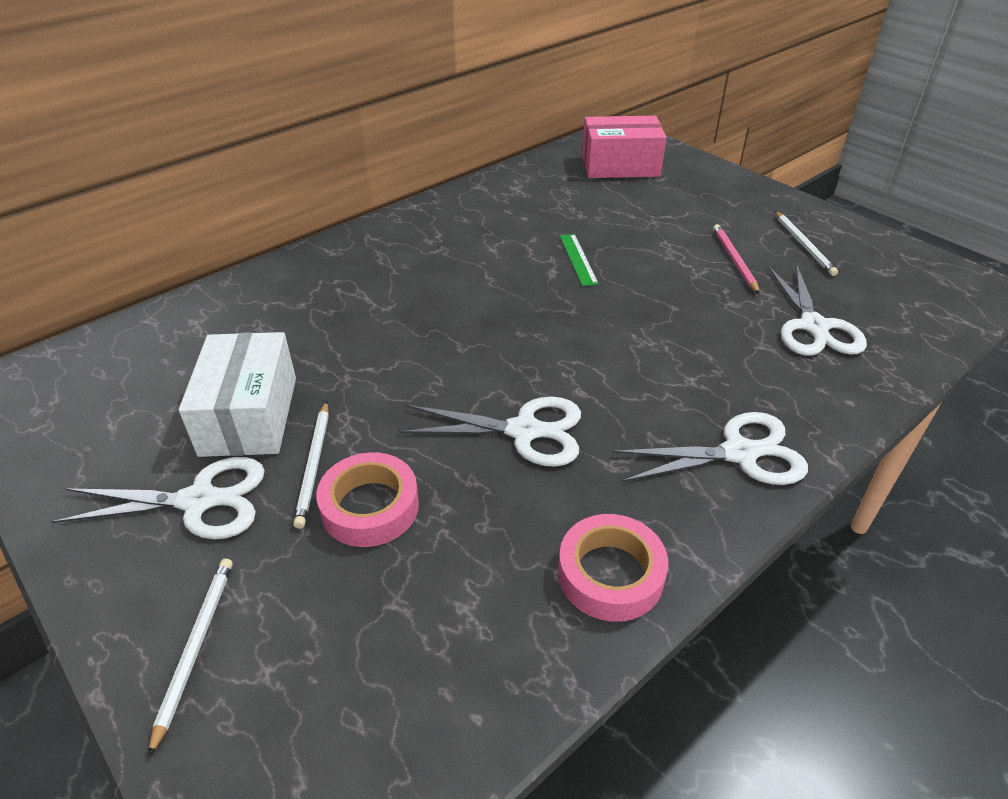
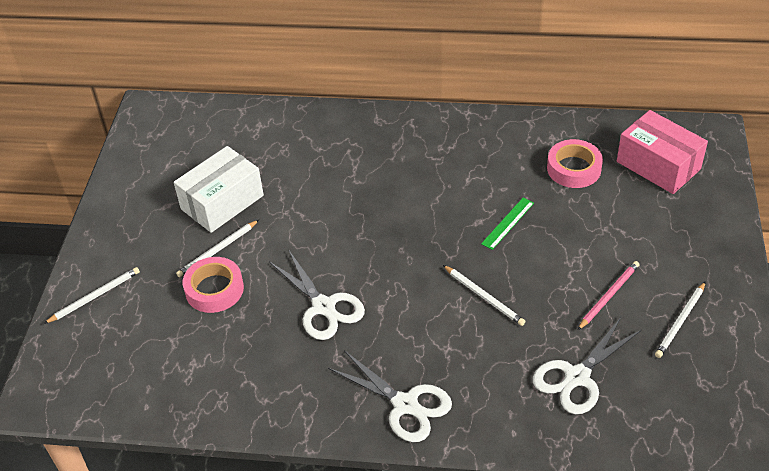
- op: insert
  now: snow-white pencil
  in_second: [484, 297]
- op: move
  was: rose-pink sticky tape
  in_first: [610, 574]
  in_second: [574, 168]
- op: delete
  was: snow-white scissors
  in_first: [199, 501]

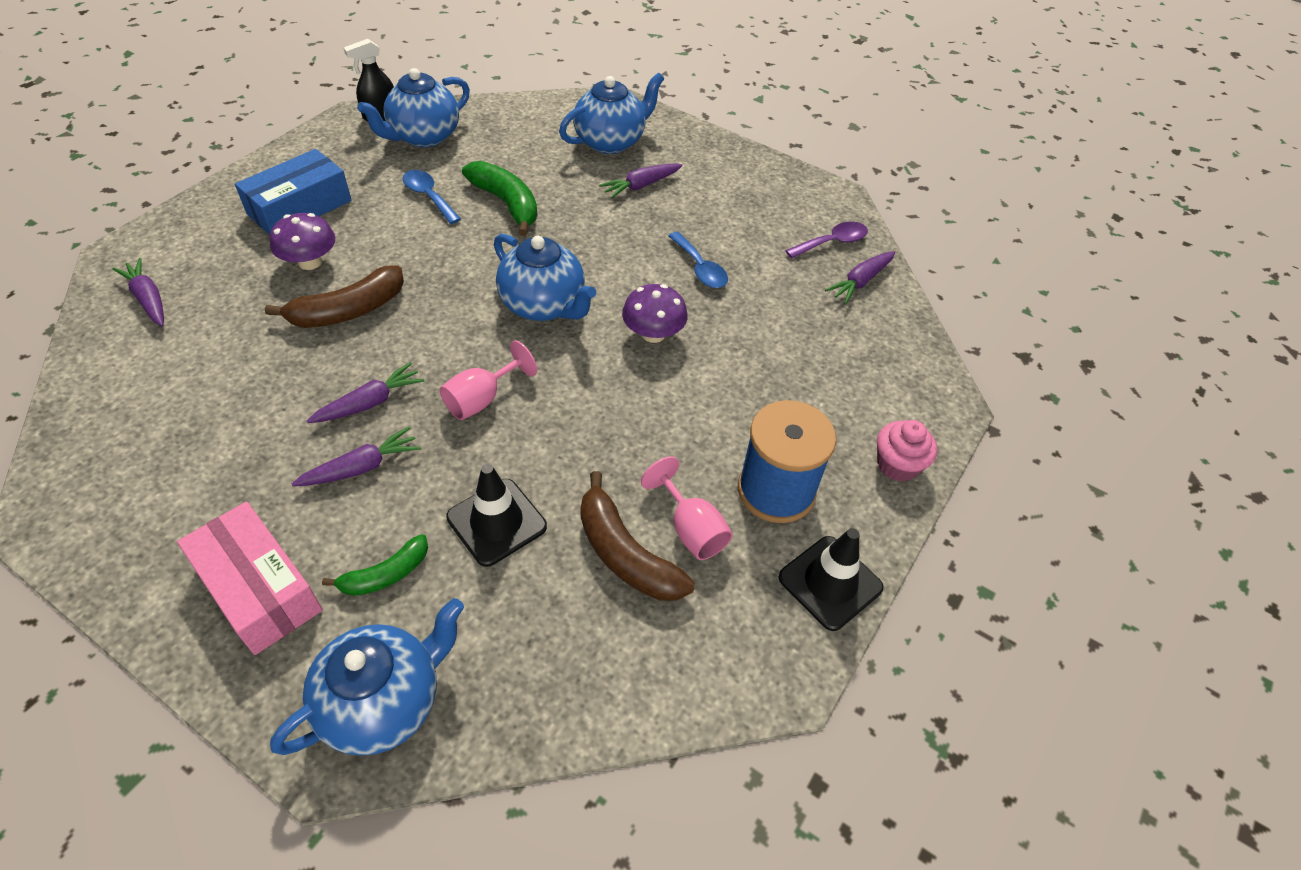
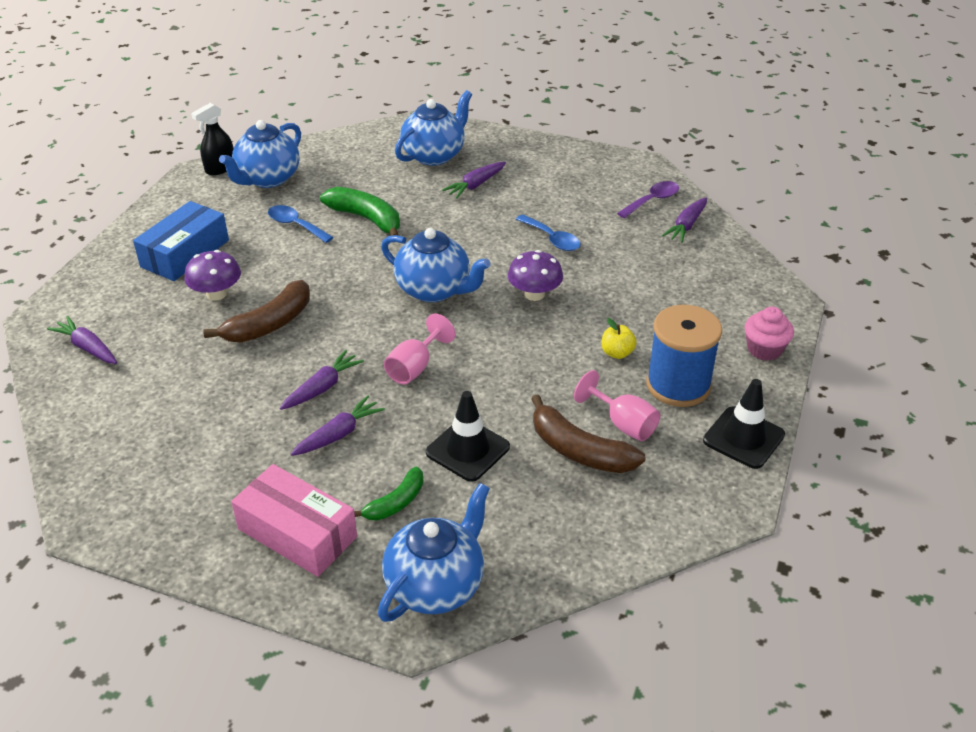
- op: insert
  now: bright yellow apple fruit
  in_second: [617, 353]

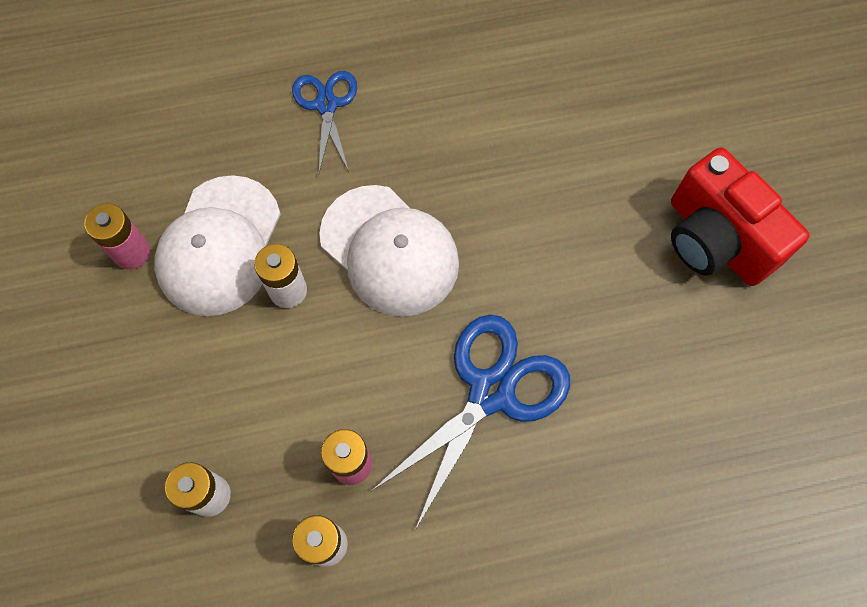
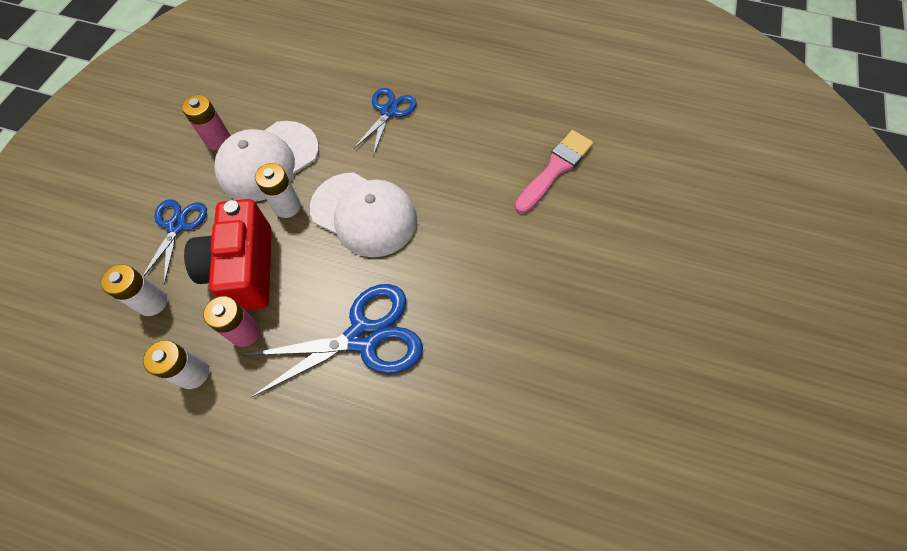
- op: insert
  now: royal blue scissors
  in_second: [177, 226]
- op: move
  was: red camera
  in_first: [715, 239]
  in_second: [244, 269]
- op: rotate
  was: snow-white baseball cap
  in_first: [389, 250]
  in_second: [364, 214]
  clockwise: -45
- op: insert
  now: rose-pink paint brush
  in_second: [555, 169]

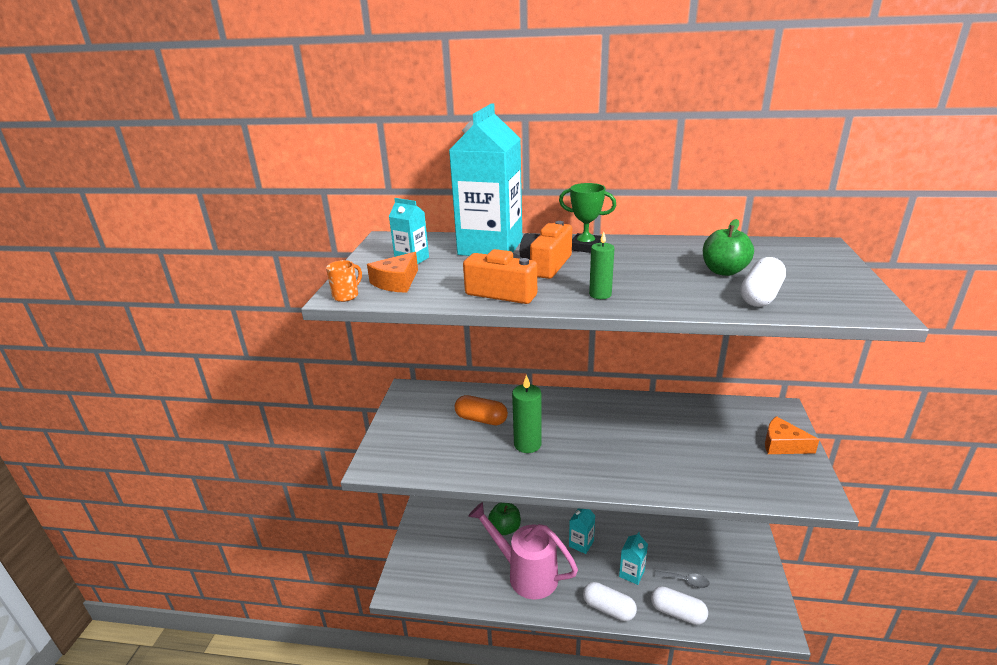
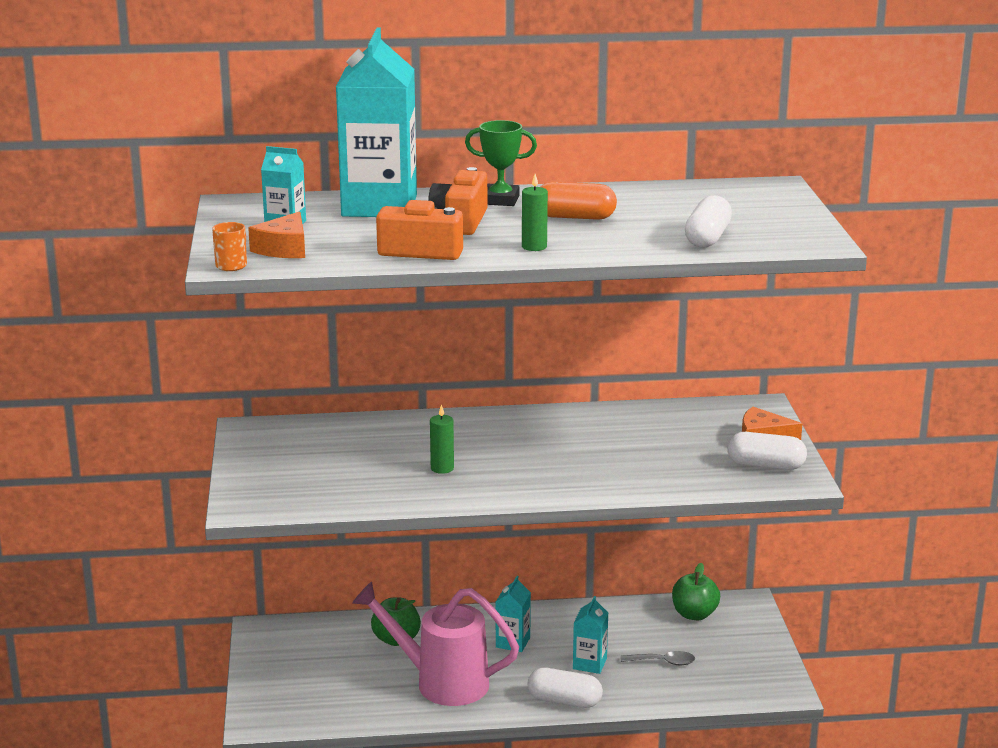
- op: resize
  was: emerald wax candle
  in_first: [527, 444]
  in_second: [442, 468]
  ratio: 0.63
- op: move
  was: orange pill shape
  in_first: [481, 419]
  in_second: [575, 217]
- op: move
  was: emerald apple fruit
  in_first: [724, 271]
  in_second: [694, 614]
- op: move
  was: snow-white pill shape
  in_first: [677, 612]
  in_second: [765, 465]

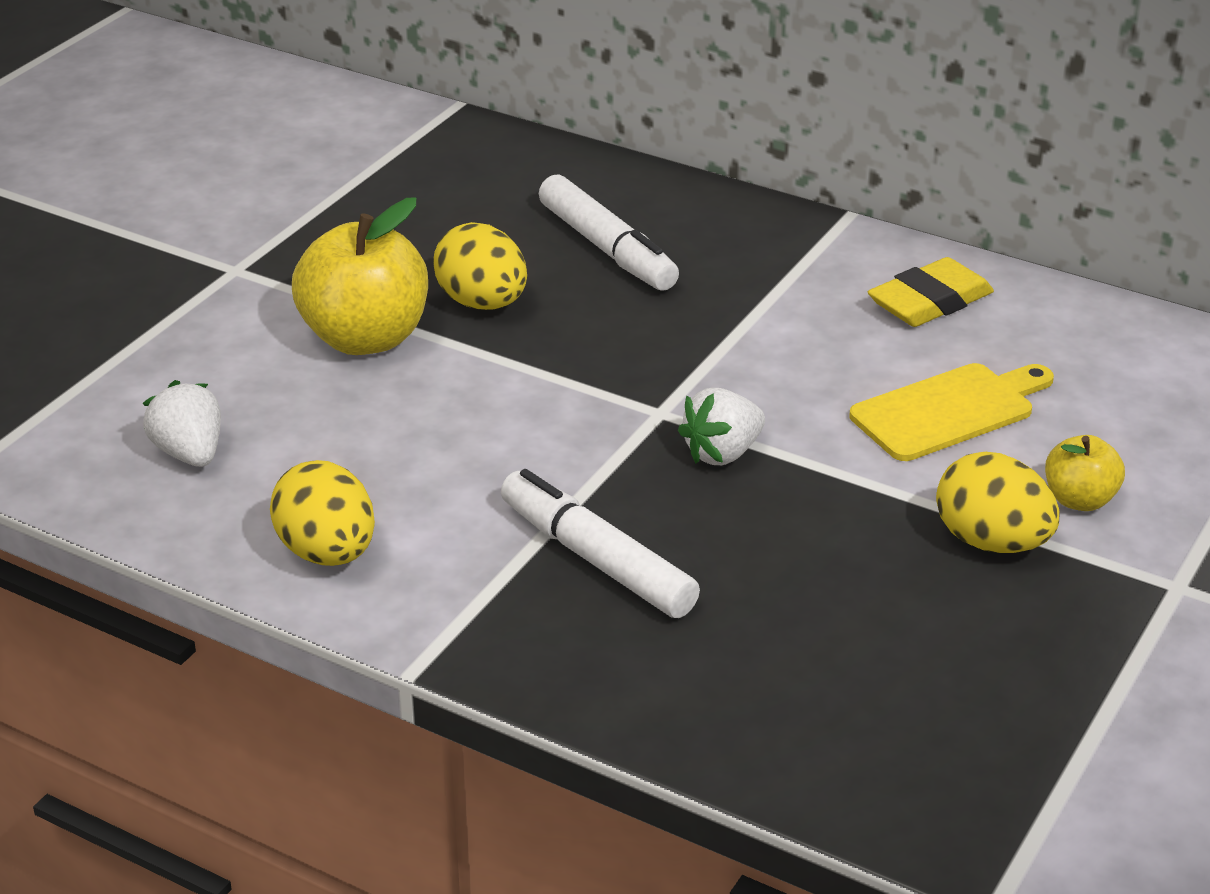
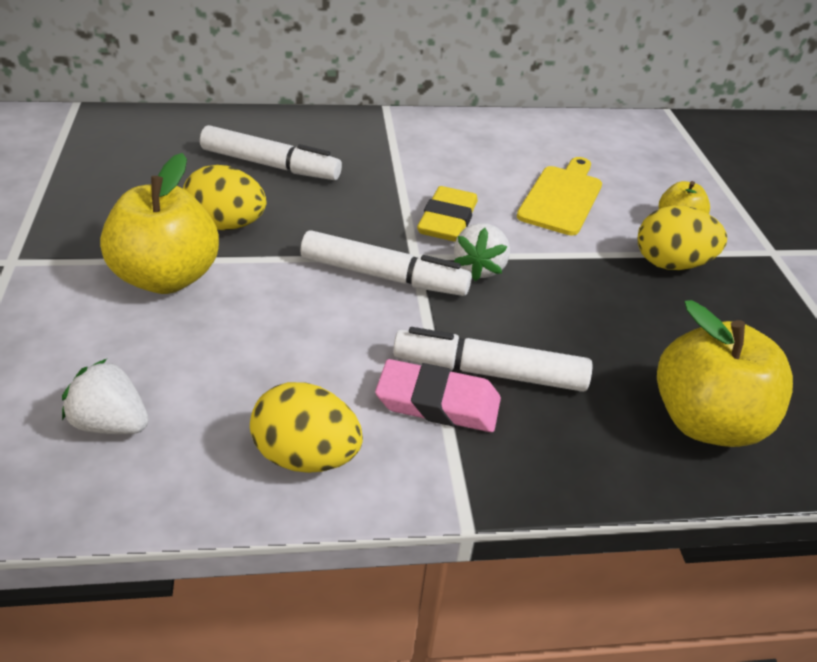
- op: insert
  now: snow-white marker pen
  in_second: [384, 276]
- op: insert
  now: rose-pink eraser
  in_second: [438, 402]
- op: move
  was: bright yellow eraser
  in_first: [929, 301]
  in_second: [447, 220]
- op: insert
  now: bright yellow apple fruit
  in_second: [706, 422]

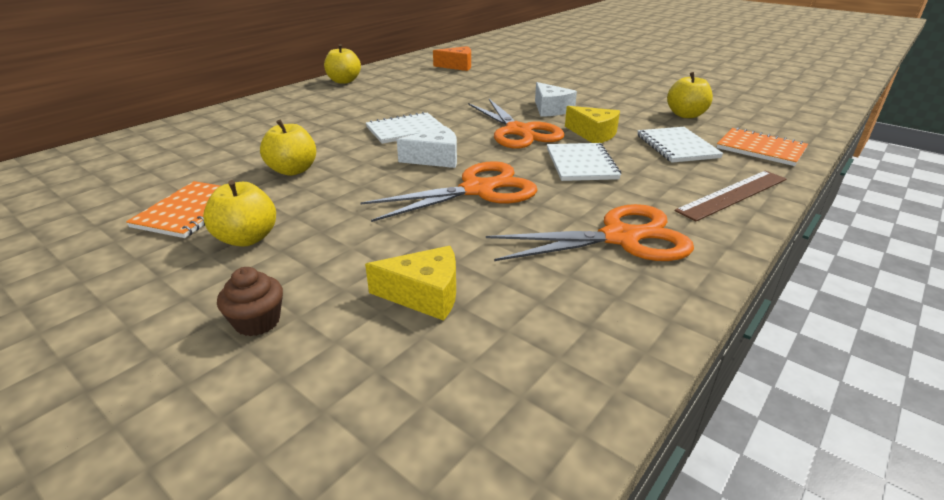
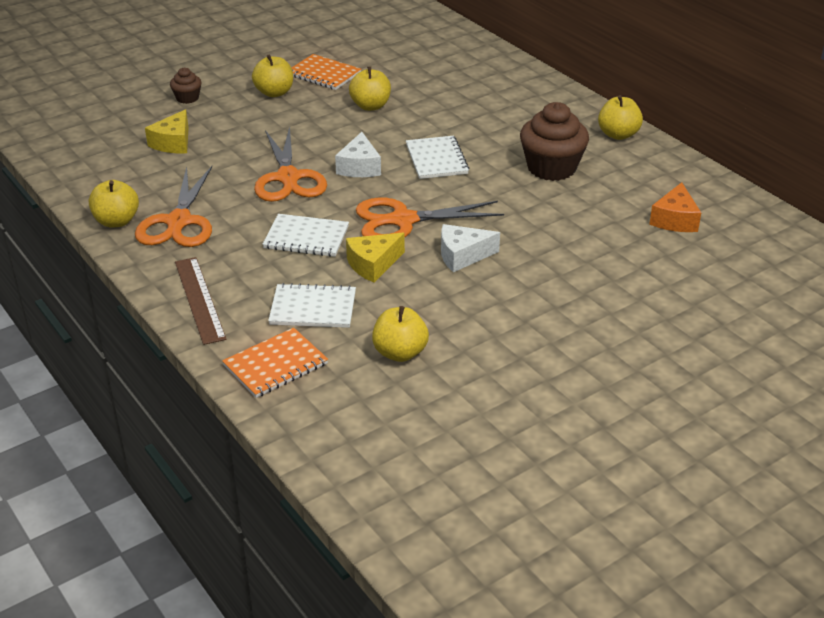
- op: insert
  now: bright yellow apple fruit
  in_second: [116, 221]
- op: insert
  now: dark brown muffin
  in_second: [551, 168]

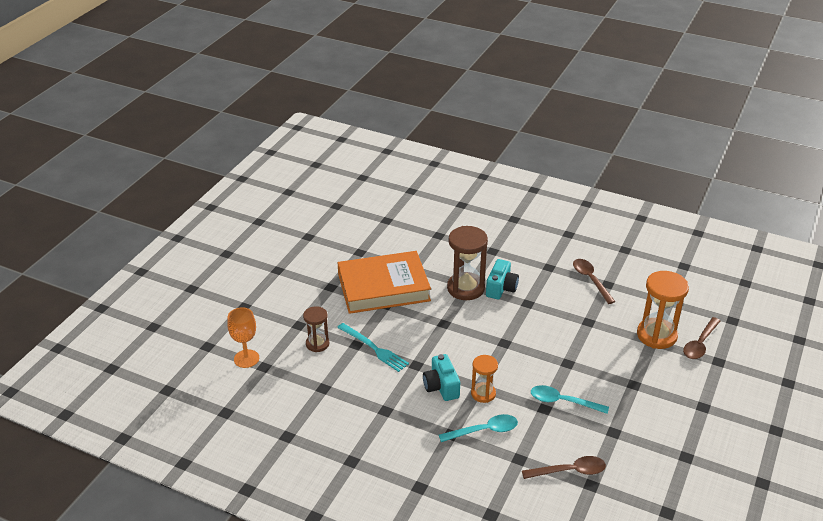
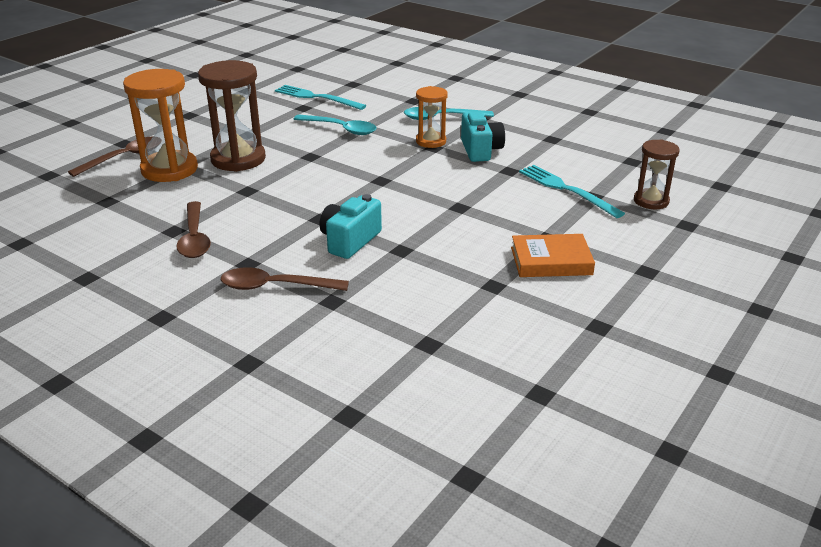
- op: move
  was: dark brown sand timer
  in_first: [465, 288]
  in_second: [238, 159]
- op: move
  was: dark brown tablespoon
  in_first: [569, 471]
  in_second: [275, 286]
- op: insert
  now: teal fork
  in_second: [317, 97]
- op: resize
  was: orange hardcover
  in_first: [383, 287]
  in_second: [551, 261]
  ratio: 0.5
- op: delete
  was: orange chalice
  in_first: [246, 358]

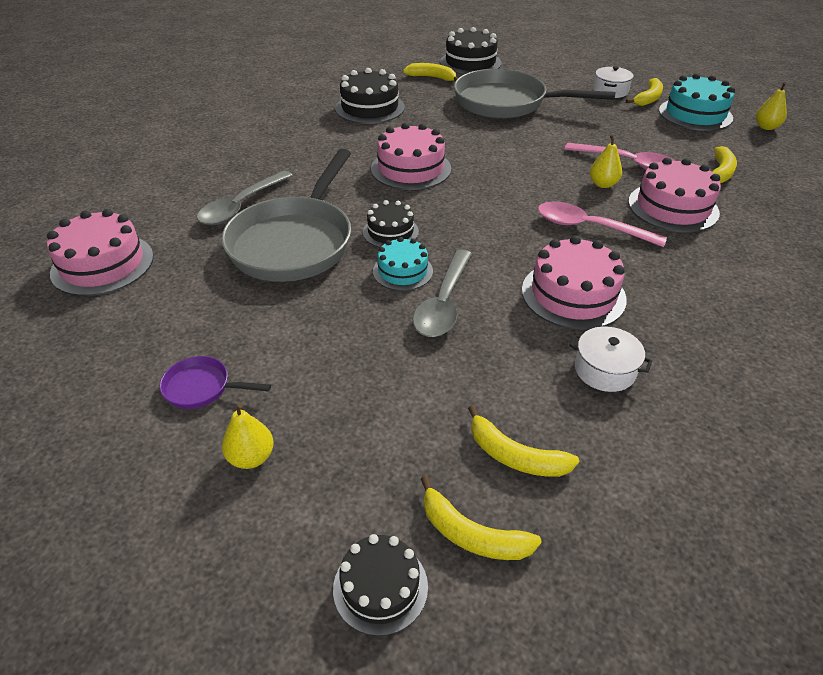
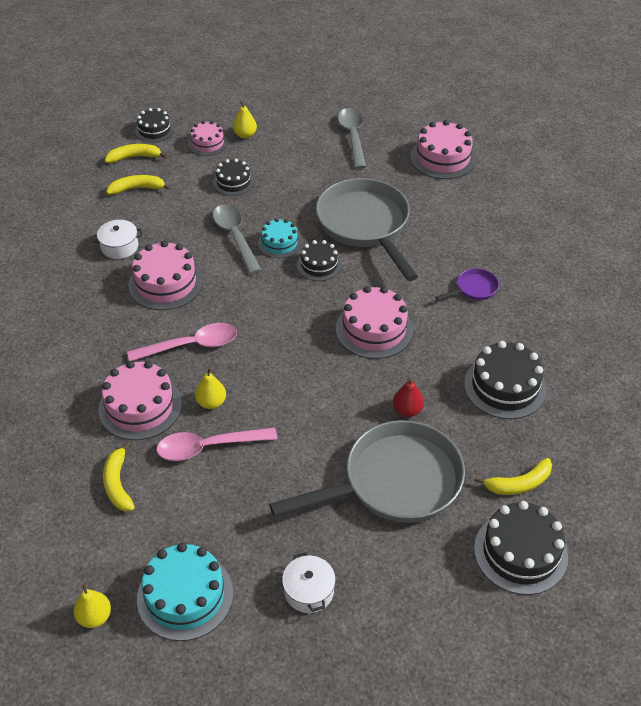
- op: insert
  now: rose-pink layer cake
  in_second: [207, 143]
- op: insert
  now: black layer cake
  in_second: [233, 182]
- op: move
  was: ash-grey tablespoon
  in_first: [242, 206]
  in_second: [353, 137]
- op: insert
  now: red pear fruit
  in_second: [407, 410]
- op: move
  was: purple skillet
  in_first: [202, 388]
  in_second: [474, 289]
- op: delete
  was: bright yellow banana fruit
  in_first: [648, 98]

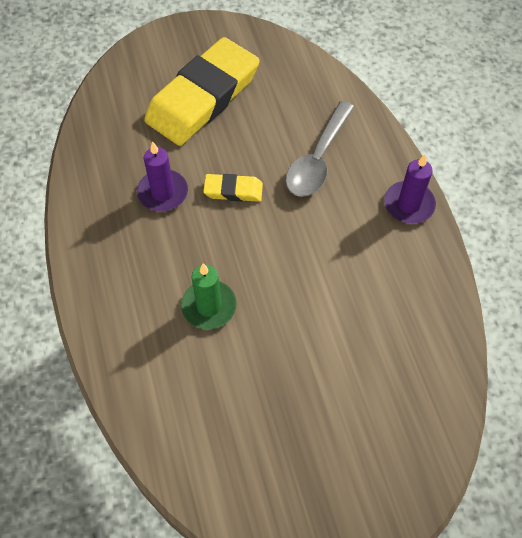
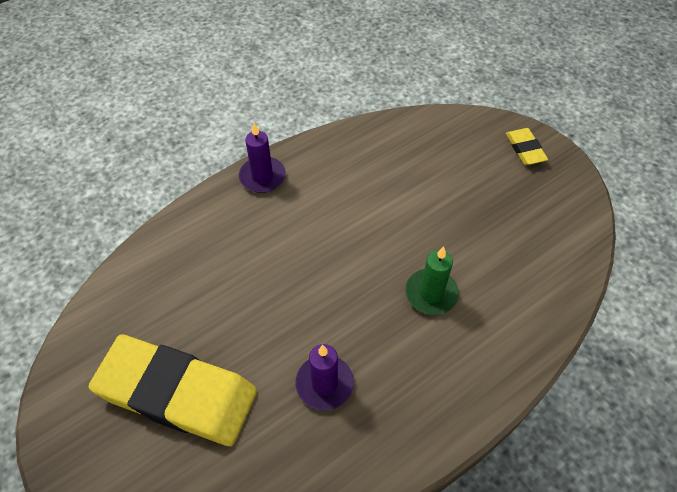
- op: move
  was: bright yellow eraser
  in_first: [233, 190]
  in_second: [525, 149]
- op: delete
  was: ash-grey tablespoon
  in_first: [318, 159]

